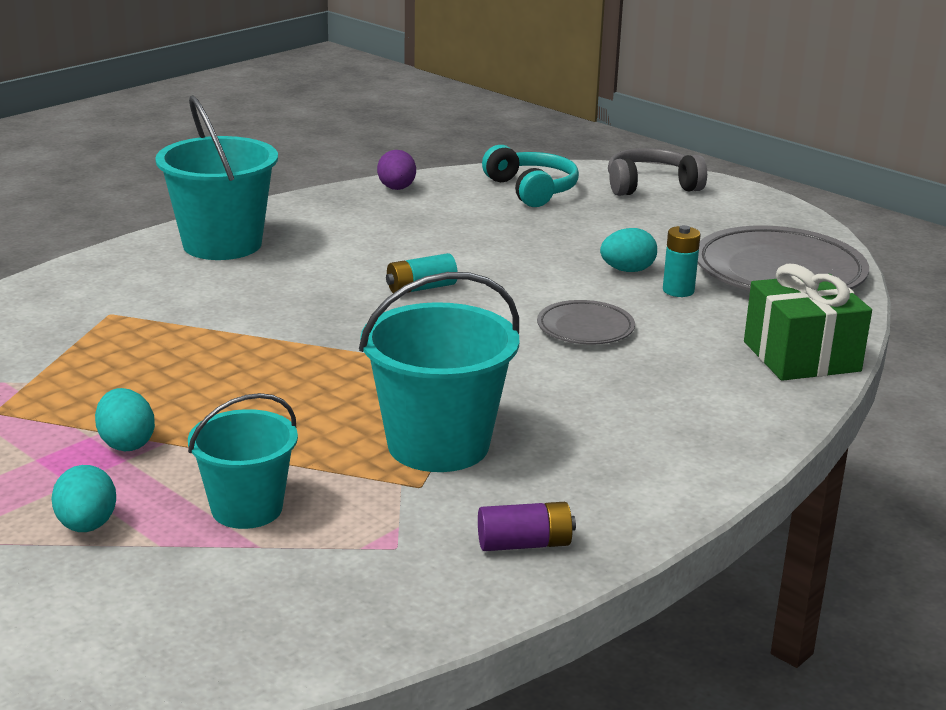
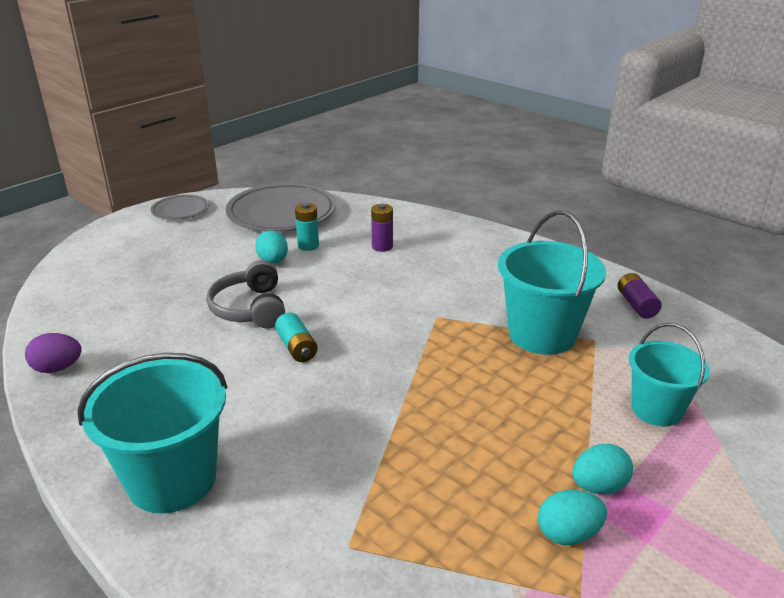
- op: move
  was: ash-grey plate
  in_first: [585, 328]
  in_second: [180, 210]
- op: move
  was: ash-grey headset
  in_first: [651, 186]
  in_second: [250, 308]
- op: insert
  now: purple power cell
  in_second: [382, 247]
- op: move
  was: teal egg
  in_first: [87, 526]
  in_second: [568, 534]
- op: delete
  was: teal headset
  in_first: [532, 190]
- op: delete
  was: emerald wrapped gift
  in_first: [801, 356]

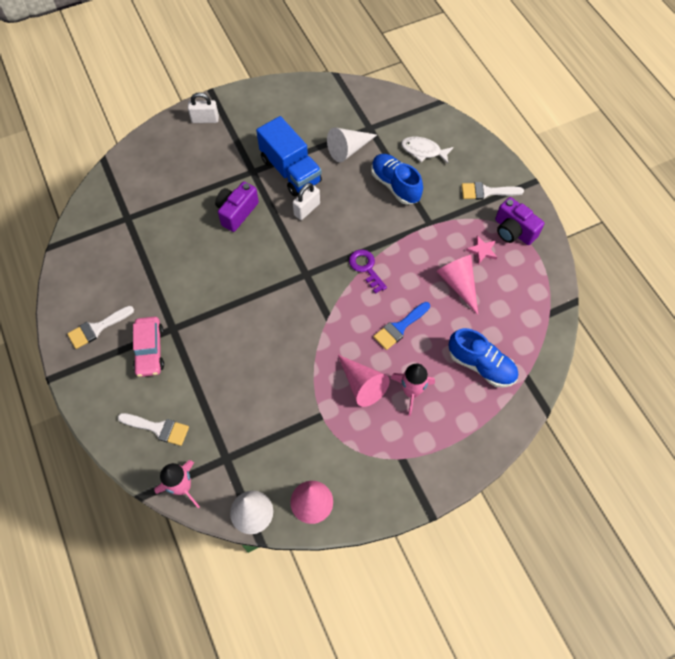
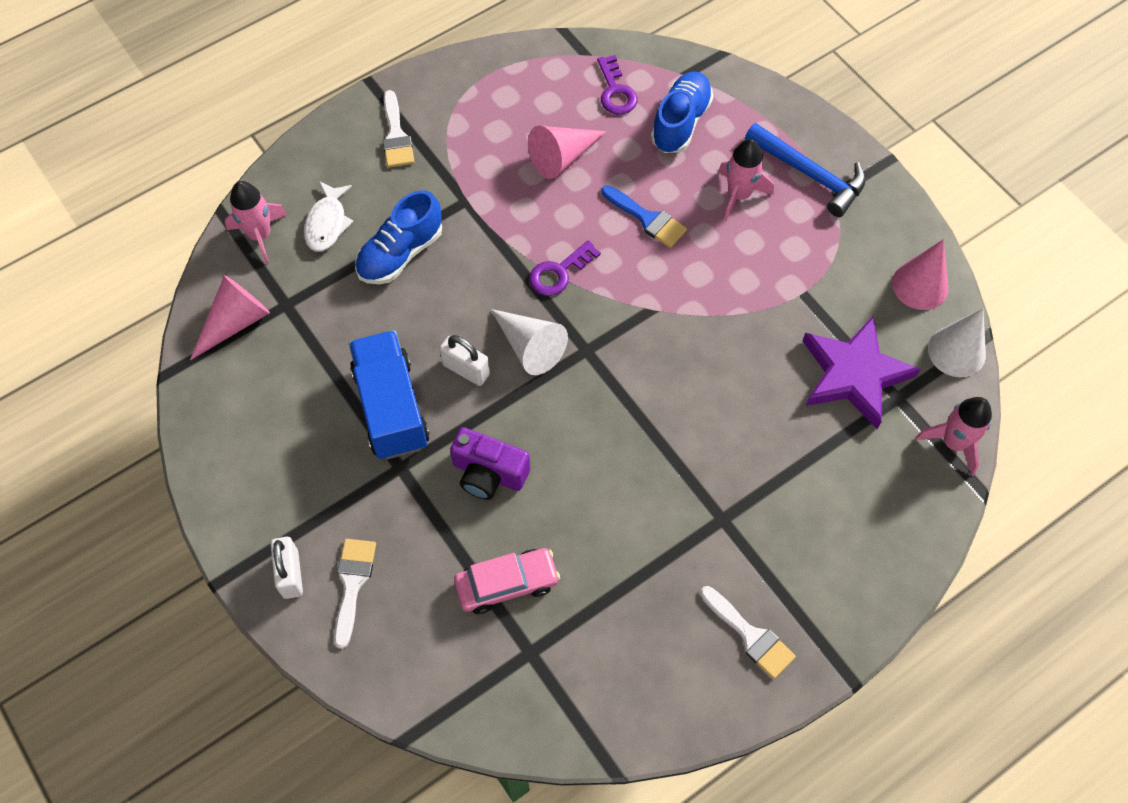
- op: move
  was: rose-pink solid cone
  in_first: [362, 384]
  in_second: [235, 322]
- op: insert
  now: rose-pink spaceship
  in_second: [260, 235]
- op: move
  was: snow-white paint brush
  in_first: [158, 428]
  in_second: [352, 584]
- op: rotate
  was: royal blue lorry
  in_first: [290, 171]
  in_second: [391, 407]
  clockwise: -60
- op: move
  was: rose-pink toy car
  in_first: [150, 350]
  in_second: [507, 584]
- op: move
  was: snow-white solid cone
  in_first: [348, 149]
  in_second: [529, 346]
- op: insert
  now: purple latchkey
  in_second: [615, 91]
- op: insert
  now: royal blue hammer
  in_second: [810, 174]
- op: insert
  now: purple star shape
  in_second: [854, 374]
- op: delete
  was: rose-pink star shape
  in_first: [482, 251]
- op: delete
  was: purple camera
  in_first: [513, 231]

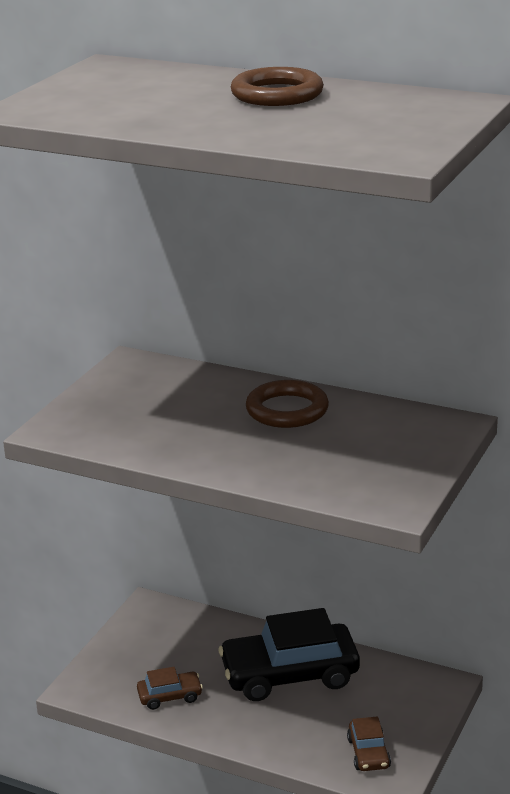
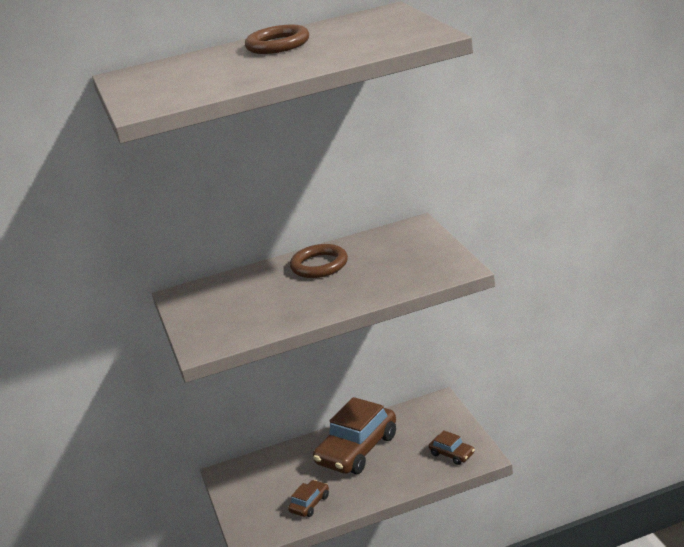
- op: recolor
  was: black toy car
  now: dark brown toy car
  in_first: [290, 674]
  in_second: [357, 449]

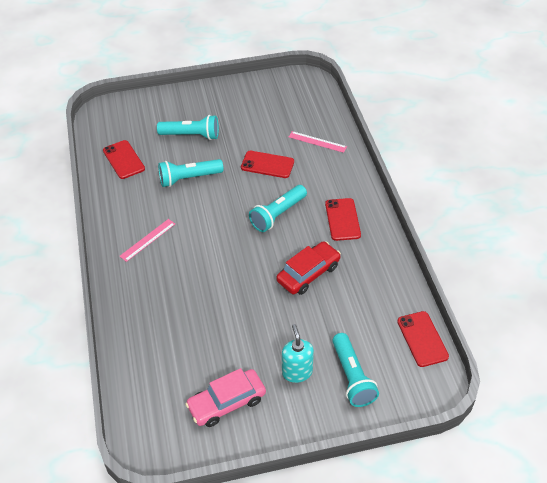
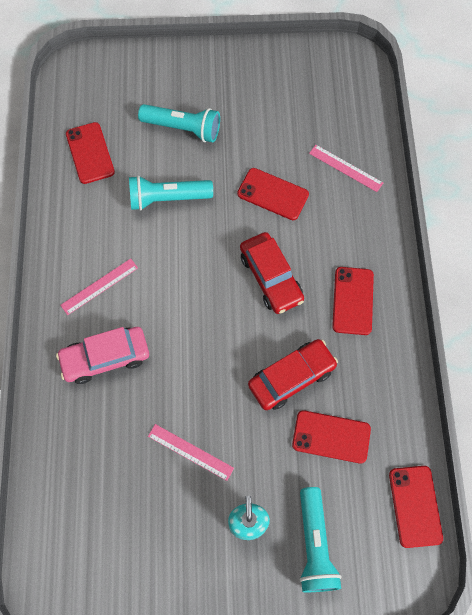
- op: move
  was: rose-pink toy car
  in_first: [226, 402]
  in_second: [105, 357]
- op: insert
  now: rose-pink straightedge
  in_second: [190, 452]
- op: replace
  was: teal torch
  now: red toy car
  in_first: [278, 214]
  in_second: [270, 277]
- op: insert
  now: red smartphone
  in_second: [331, 437]

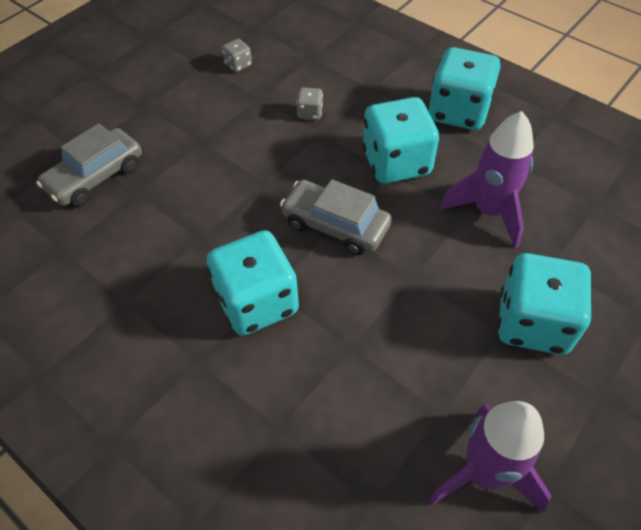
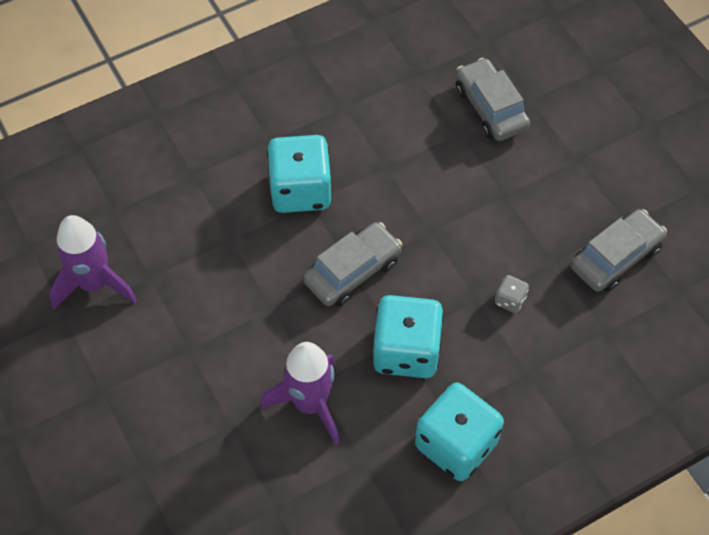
- op: replace
  was: ash-grey die
  now: ash-grey toy car
  in_first: [238, 65]
  in_second: [615, 257]
- op: delete
  was: teal die
  in_first: [532, 323]

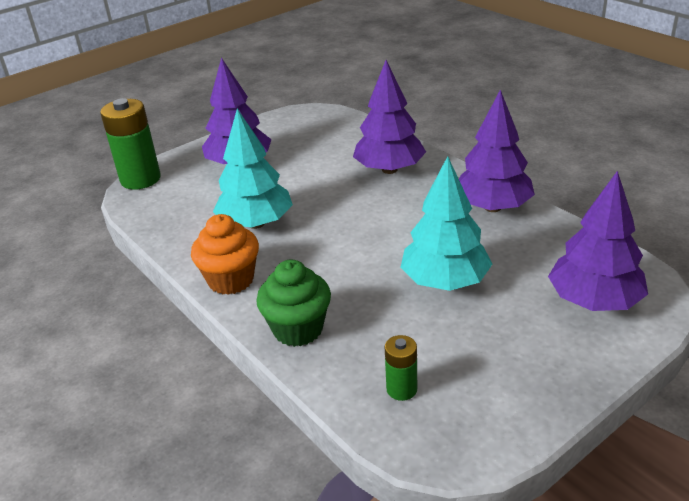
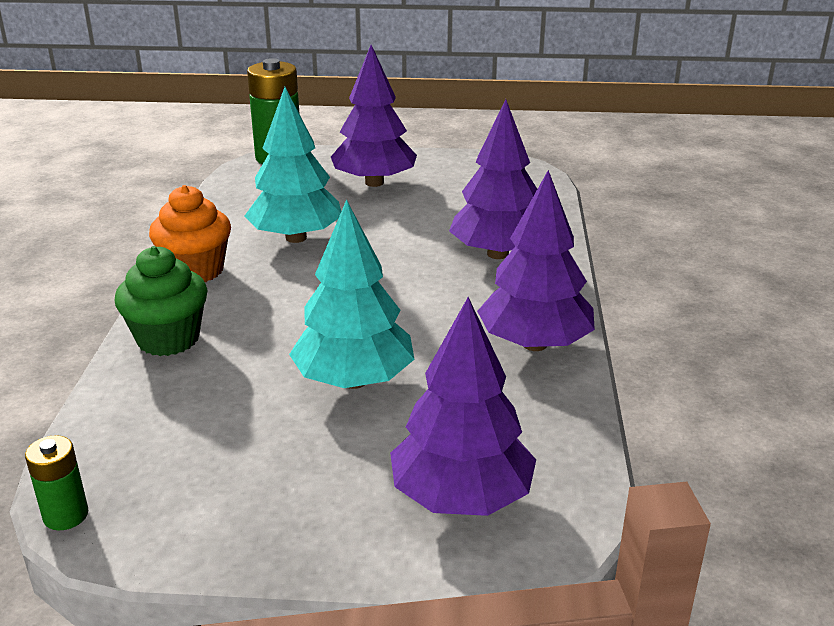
- op: move
  was: emerald power cell
  in_first: [401, 389]
  in_second: [66, 515]

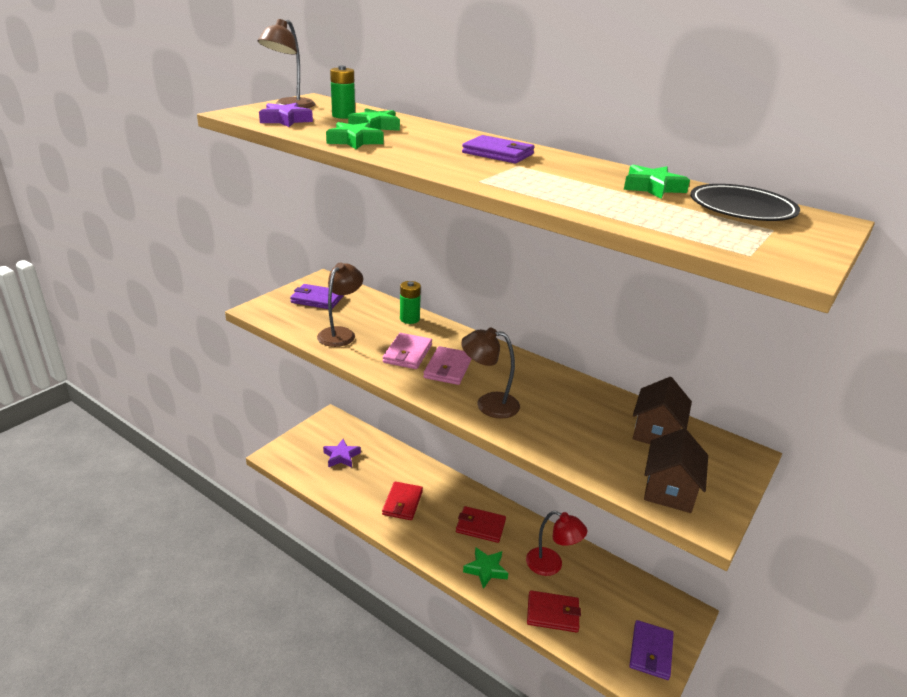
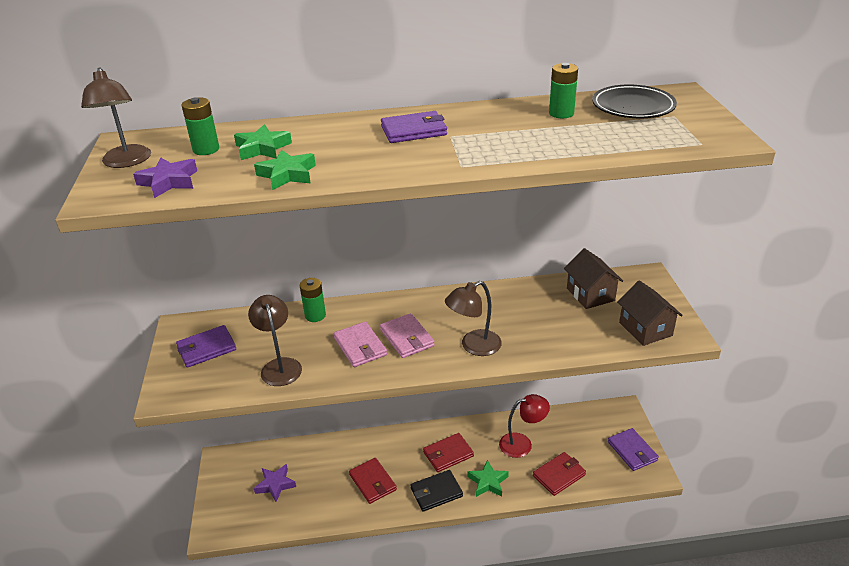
- op: insert
  now: black billfold
  in_second: [436, 492]
- op: replace
  was: emerald star shape
  now: emerald power cell
  in_first: [652, 188]
  in_second: [561, 113]

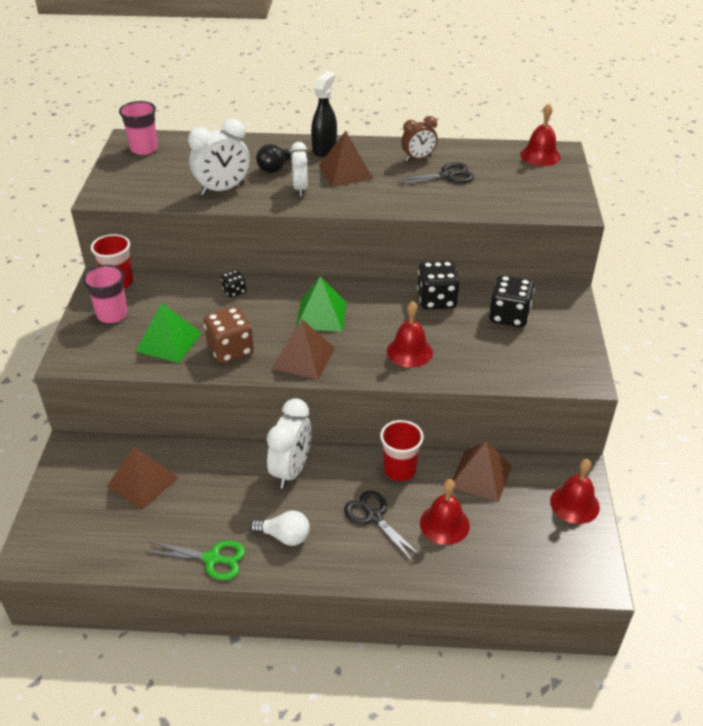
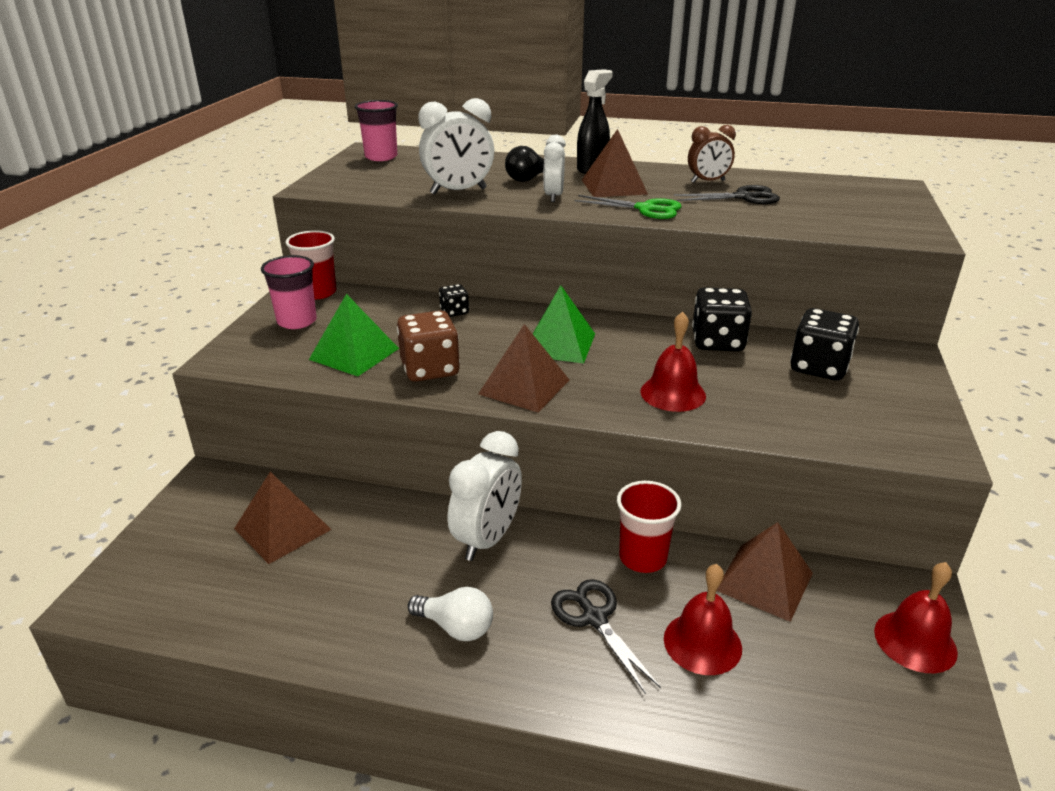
- op: move
  was: emerald scissors
  in_first: [212, 559]
  in_second: [646, 209]
- op: delete
  was: red hand bell
  in_first: [540, 155]

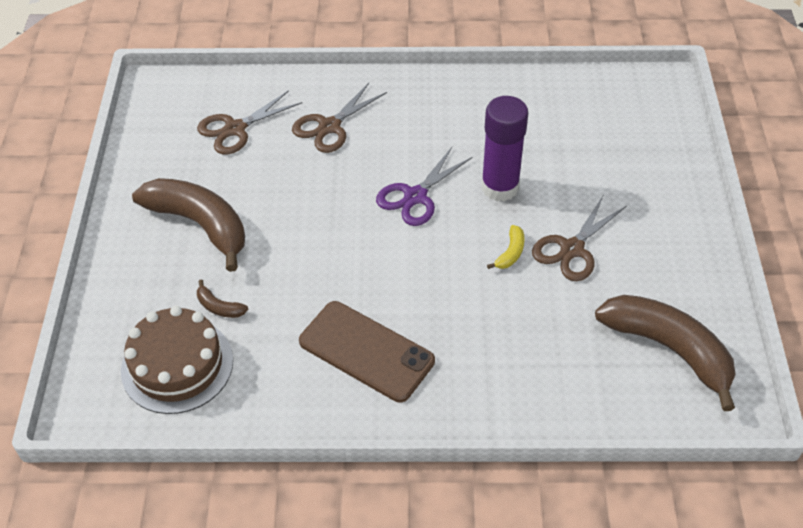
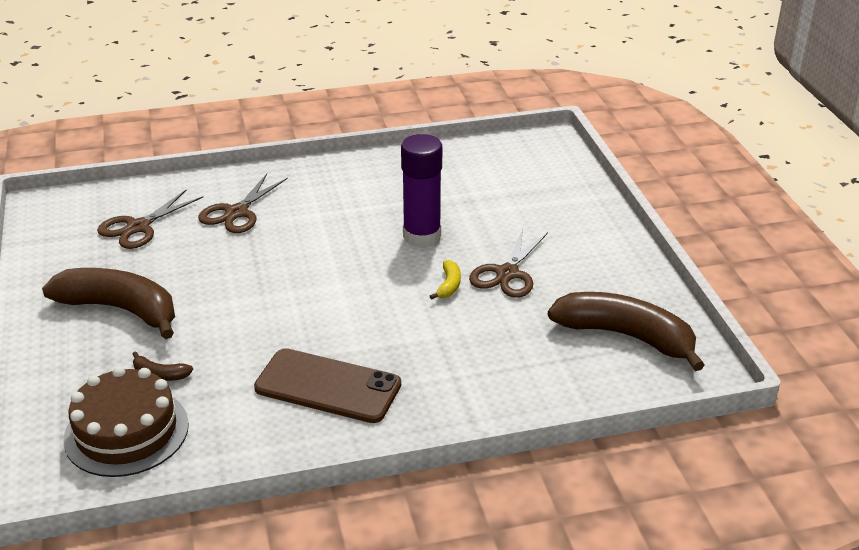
- op: delete
  was: purple scissors
  in_first: [415, 196]

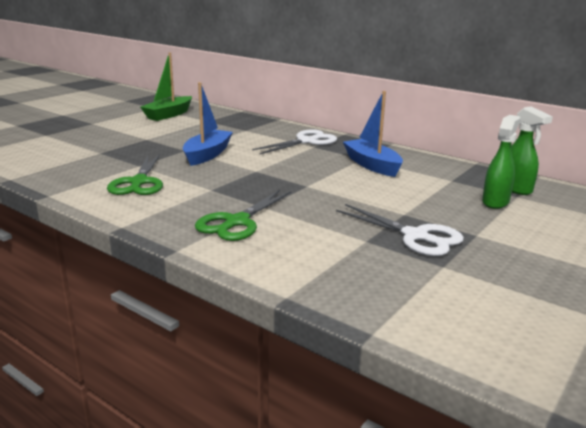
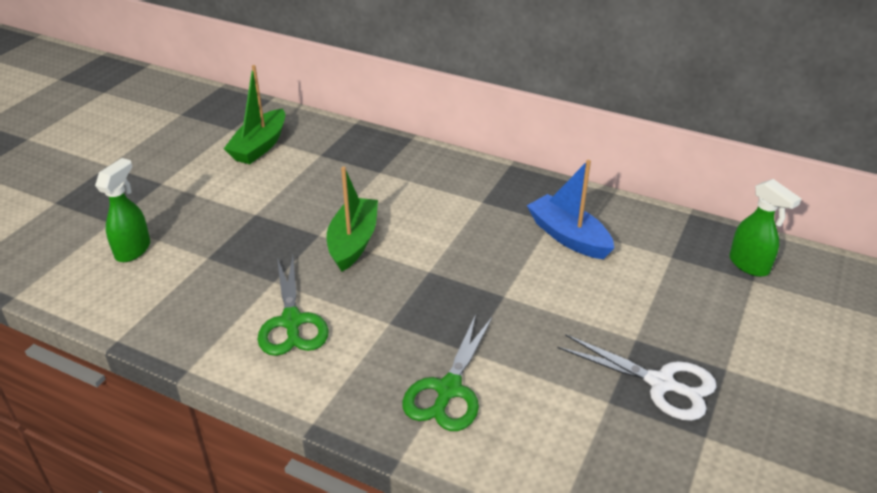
- op: move
  was: emerald spray cleaner
  in_first: [495, 202]
  in_second: [133, 250]
- op: recolor
  was: royal blue boat
  now: emerald boat
  in_first: [207, 155]
  in_second: [353, 242]
- op: delete
  was: snow-white scissors
  in_first: [306, 141]

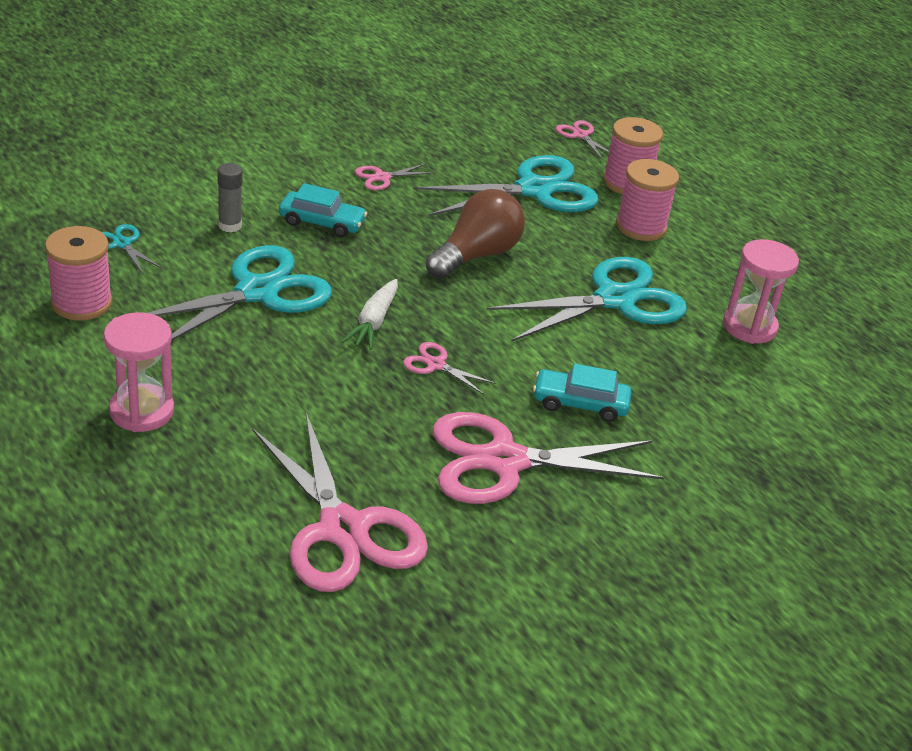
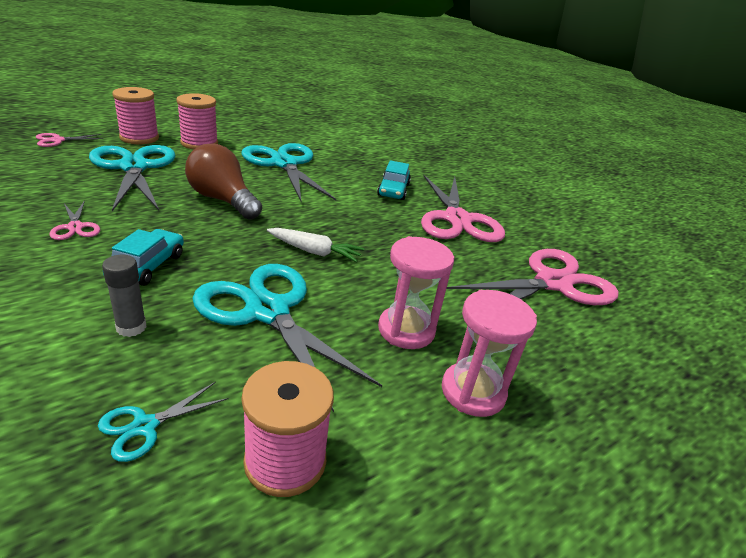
- op: move
  was: rose-pink sand timer
  in_first: [749, 327]
  in_second: [406, 330]
- op: delete
  was: rose-pink scissors
  in_first: [436, 365]

